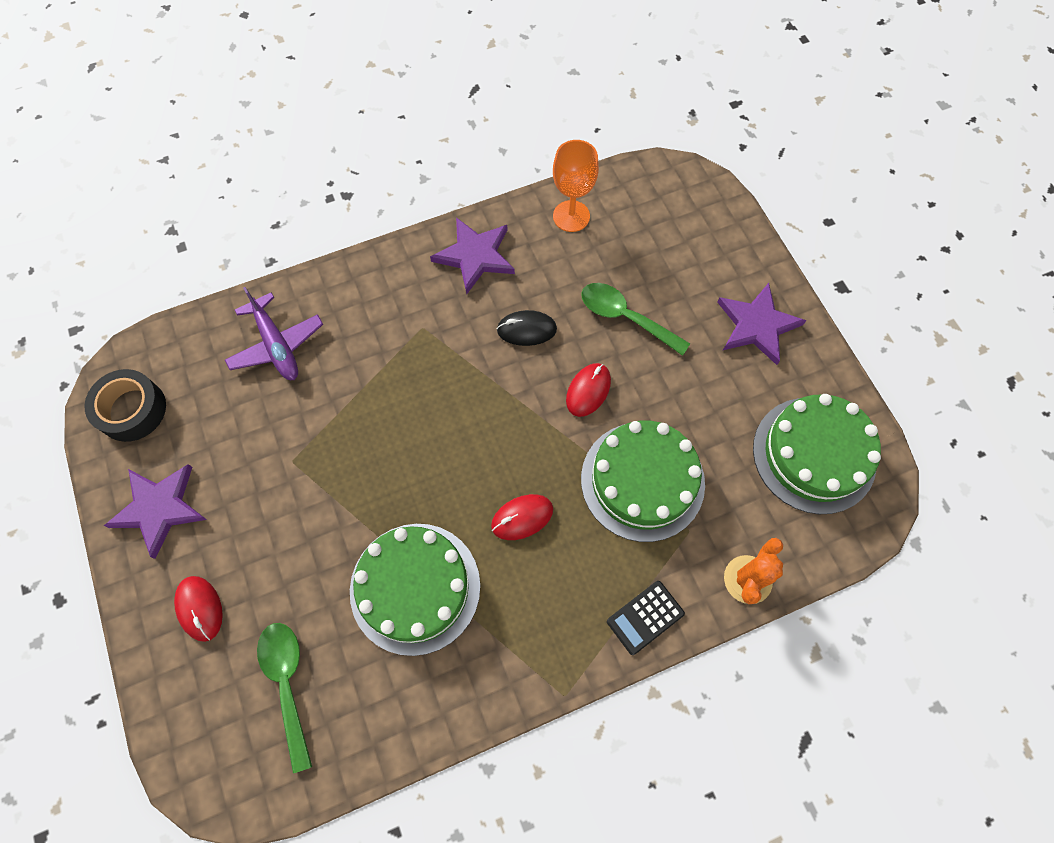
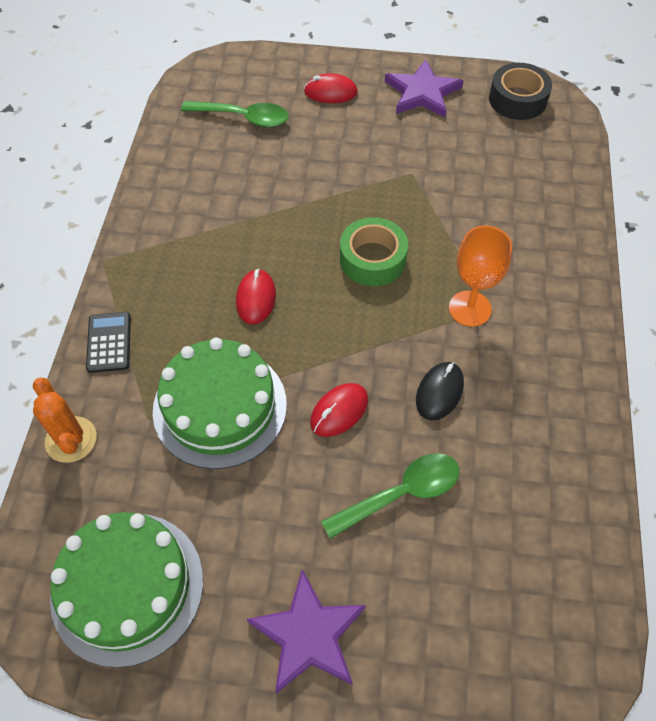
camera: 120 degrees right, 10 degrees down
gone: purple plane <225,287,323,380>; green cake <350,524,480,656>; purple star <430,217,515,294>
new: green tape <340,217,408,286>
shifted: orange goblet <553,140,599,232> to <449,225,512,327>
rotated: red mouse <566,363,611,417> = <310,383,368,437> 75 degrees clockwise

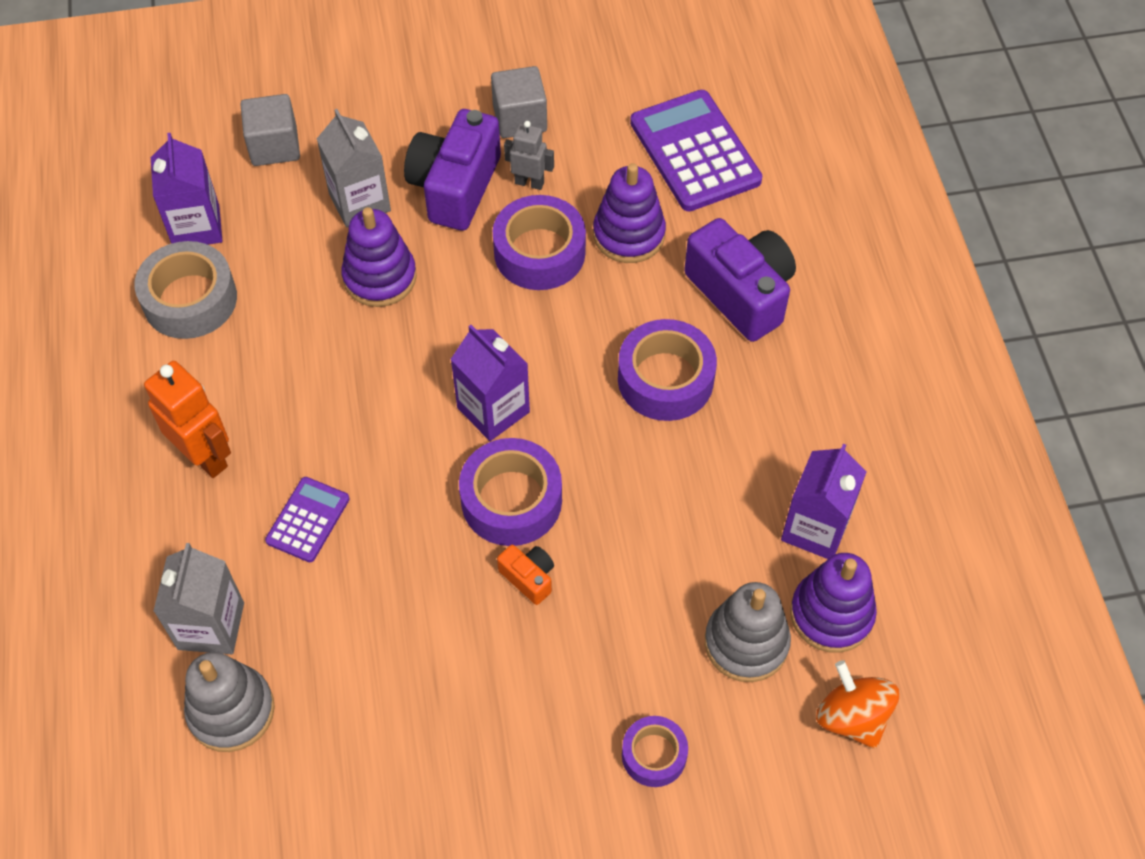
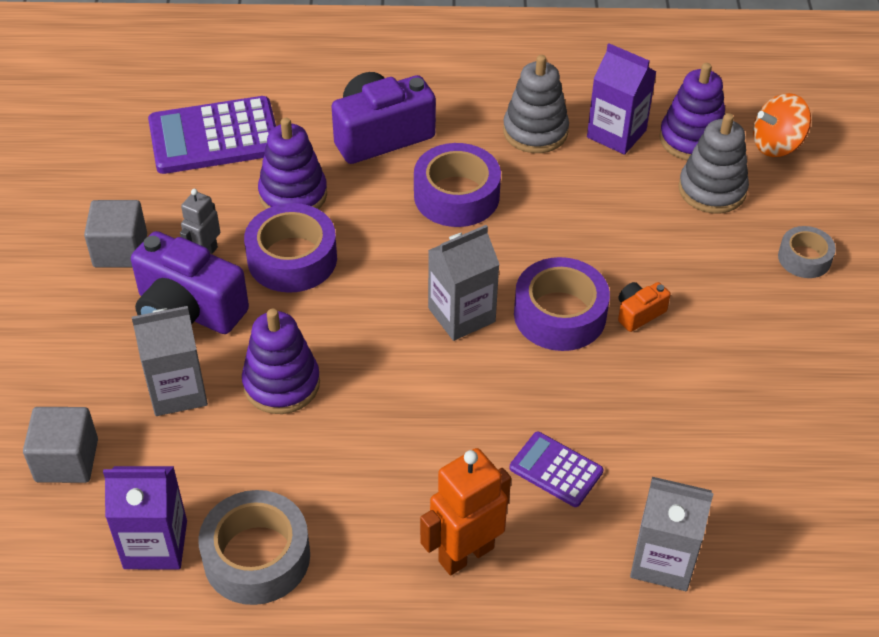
camera: 80 degrees left, 10 degrees down
shifted: grey stacking toy <184,652,275,752> to <503,55,569,153>
repainted: purple carton <450,325,530,441> to grey carton <428,225,500,341>; purple tape <622,716,688,787> to grey tape <778,226,836,278>

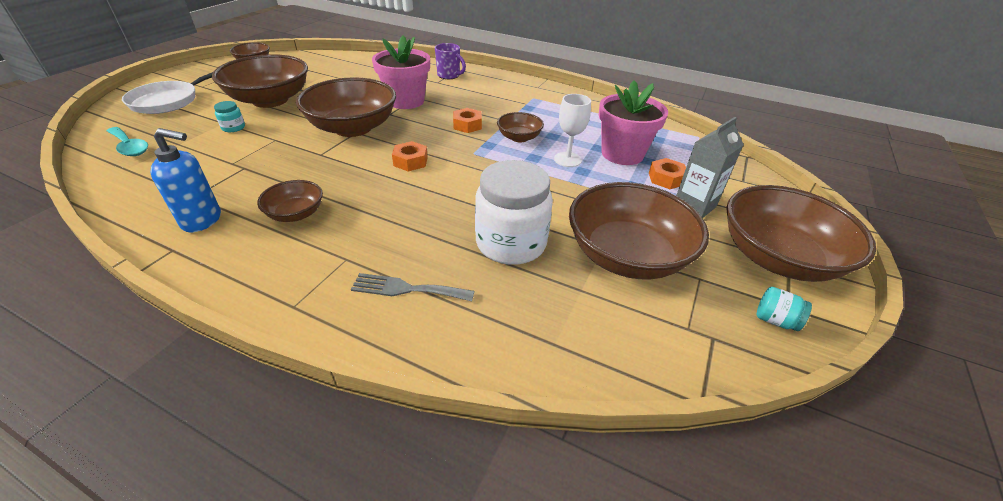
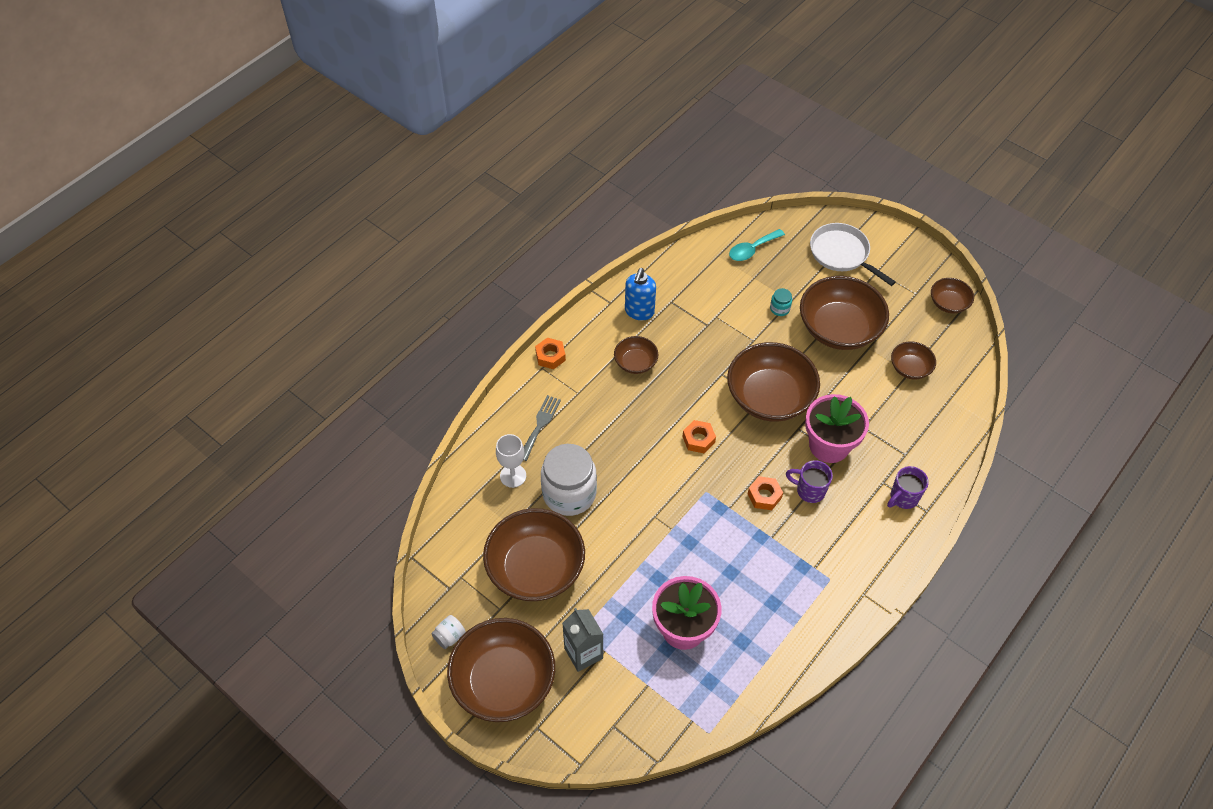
camera: 105 degrees right, 15 degrees up
new: purple mug <786,460,833,503>
shifted: brown bowl <497,112,544,142> to <891,341,936,380>; white goblet <554,94,591,167> to <496,434,526,488>; orange nut <649,158,686,189> to <535,338,566,369>
repainted: turquoise jar <757,287,812,331> to white jar <431,615,466,649>

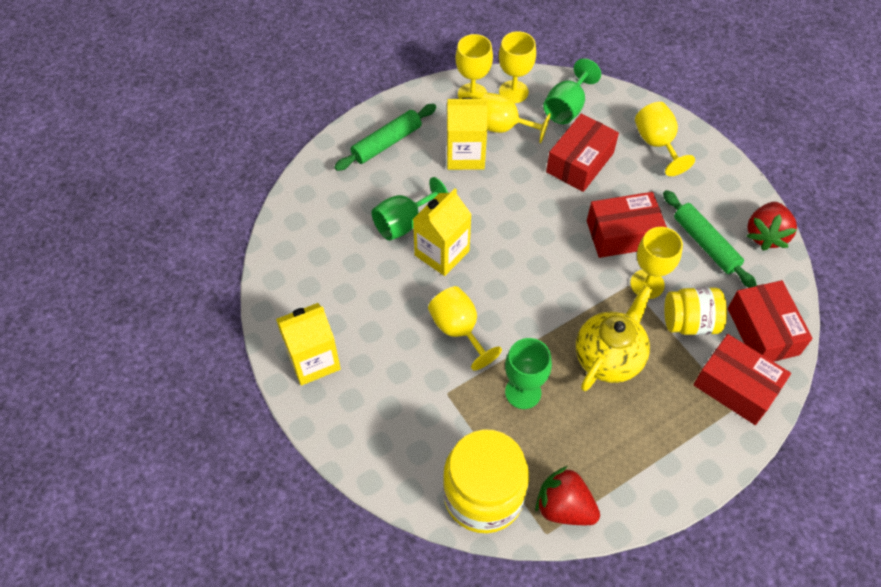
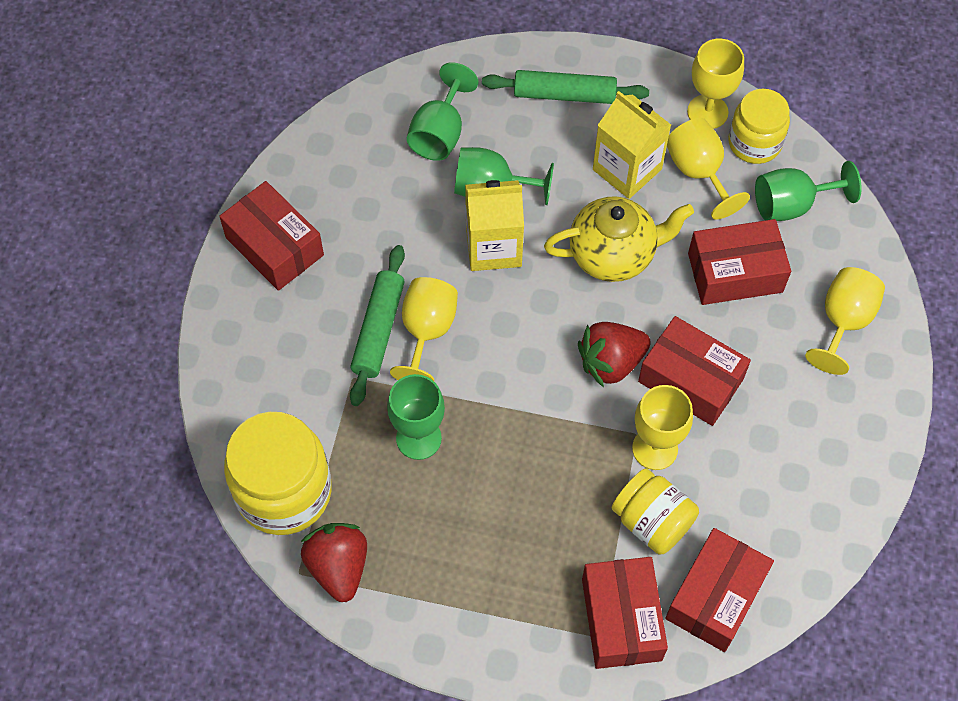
camera: 45 degrees right, 5 degrees up
new: green goblet <407,62,479,161>
shifted: yellow teapot <576,285,653,391> to <544,196,694,282>; green rolling pin <663,190,757,288> to <350,245,405,406>; red strawberry <747,202,797,251> to <578,322,651,388>
swapped: yellow carton <276,303,341,386> to red box <219,181,324,291>; yellow goblet <499,31,536,103> to yellow jar <728,89,790,164>

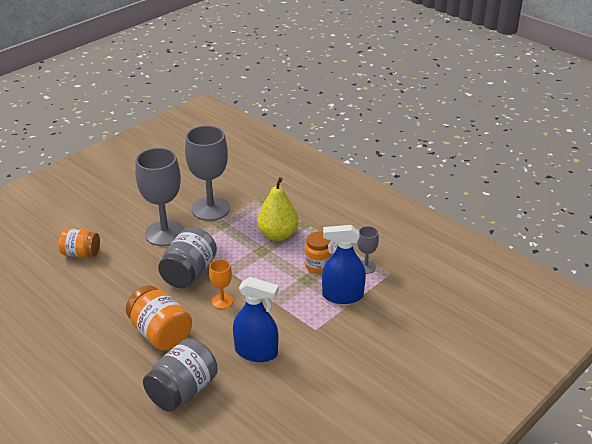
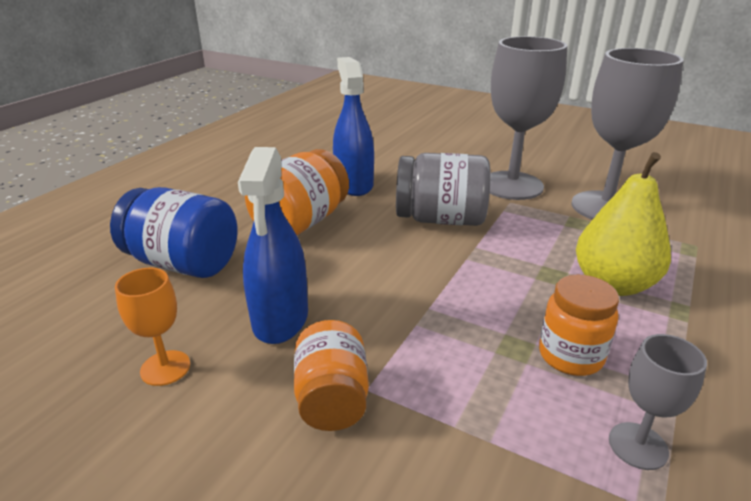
camera: 75 degrees right, 5 degrees down
shifted: orange jar <58,228,100,257> to <294,320,369,431>; orange goblet <209,259,233,309> to <115,268,190,386>; blue spray bottle <322,225,366,304> to <333,57,374,196>
repainted: grey jar <143,338,218,412> to blue jar <110,187,238,278>

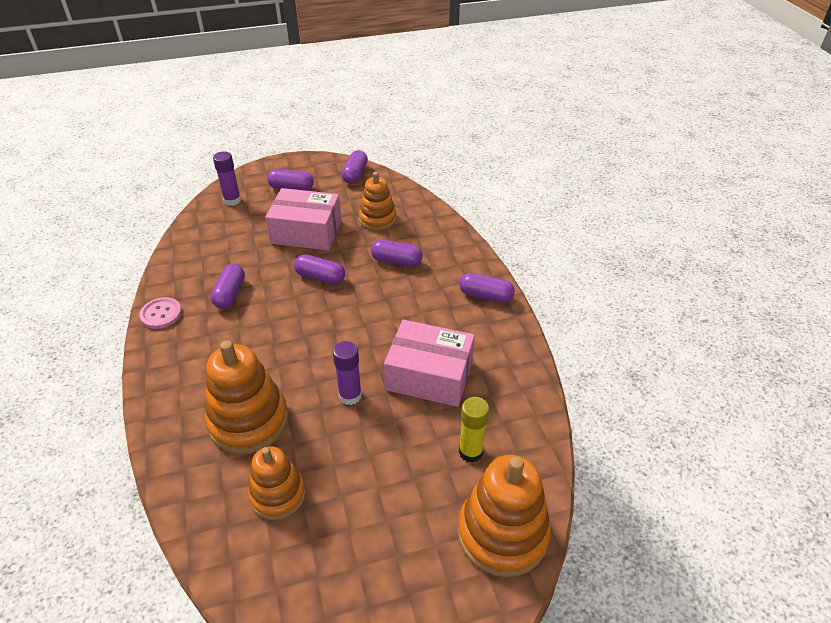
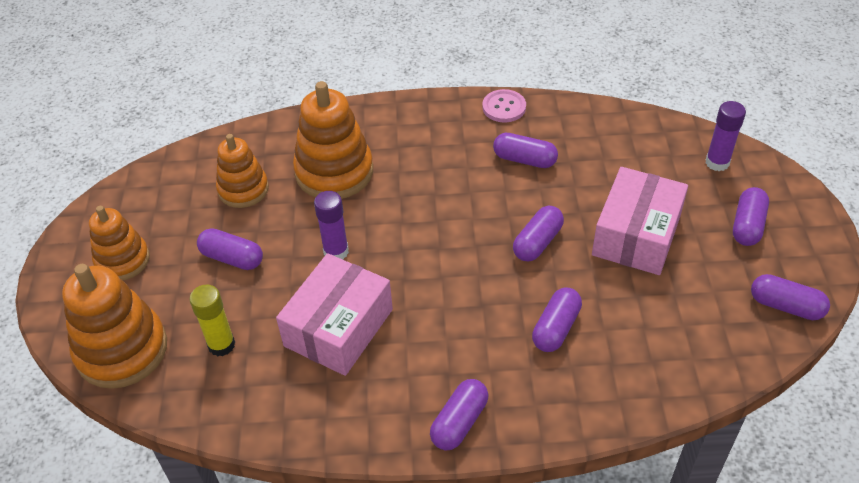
camera: 105 degrees right, 5 degrees up
new: purple capsule <197,228,263,270>
shifted: orange stacking toy <359,172,397,231> to <89,206,150,280>

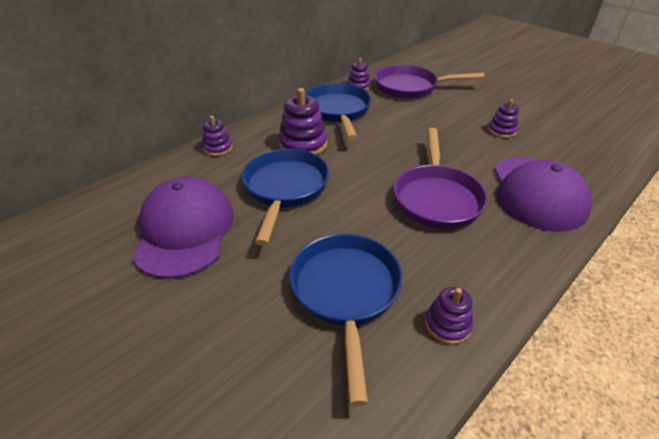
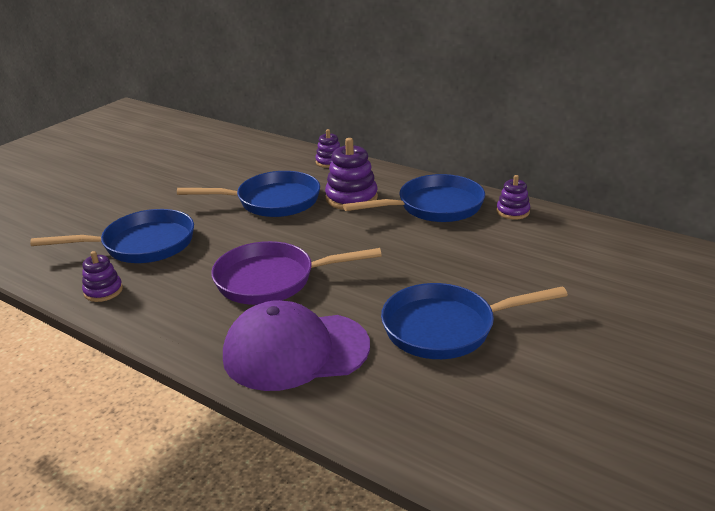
camera: 80 degrees right, 10 degrees down
gone: purple cap <133,177,234,279>; purple pan <375,65,485,99>
swapped: purple stacking toy <488,99,519,138> to blue pan <381,283,568,359>

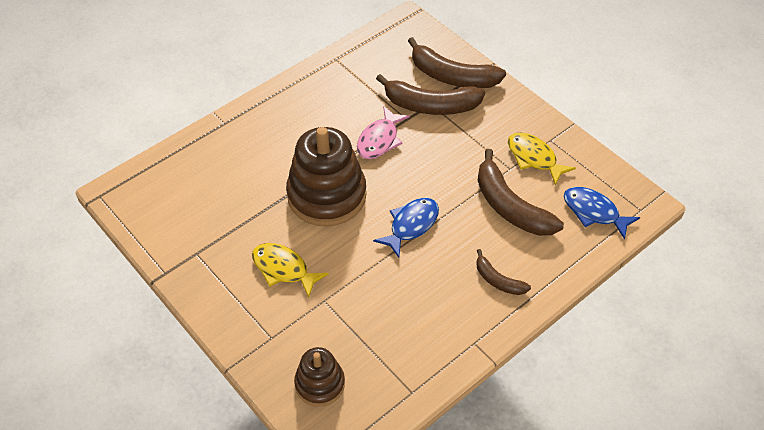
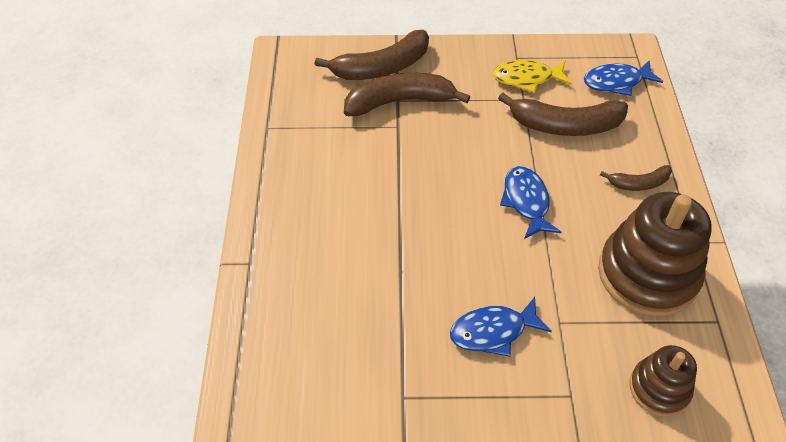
camera: 50 degrees left, 0 degrees up
gone: pink fish <357,106,410,159>
shifted: brown stacking toy <286,127,367,227> to <598,192,712,316>
repainted: yellow fish <252,243,329,298> to blue fish <450,297,552,357>
rotated: brown banana <376,74,485,115> = <344,73,470,116> 150 degrees counterclockwise

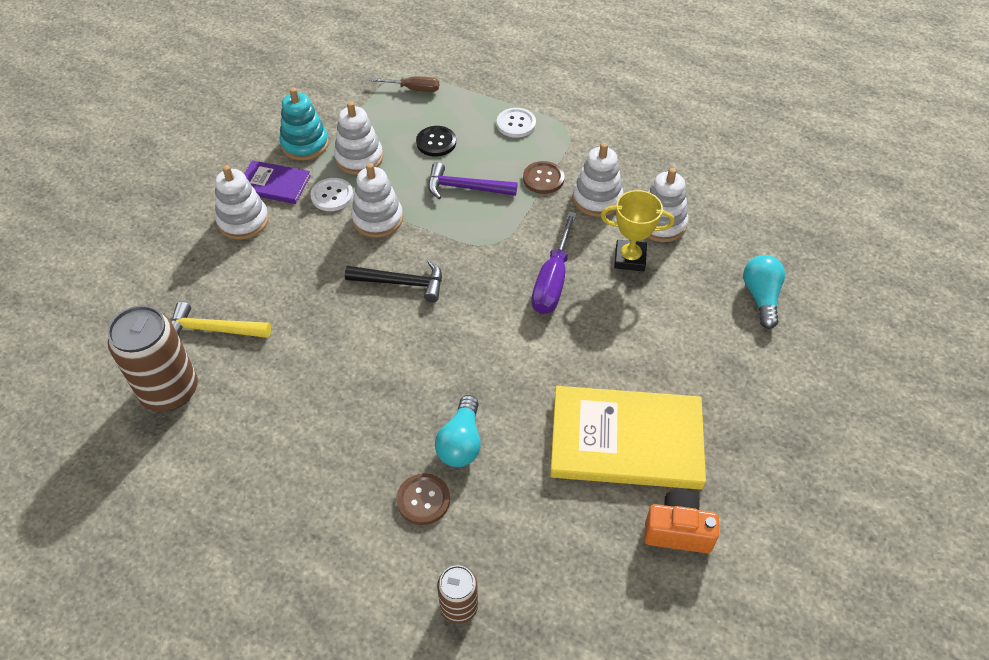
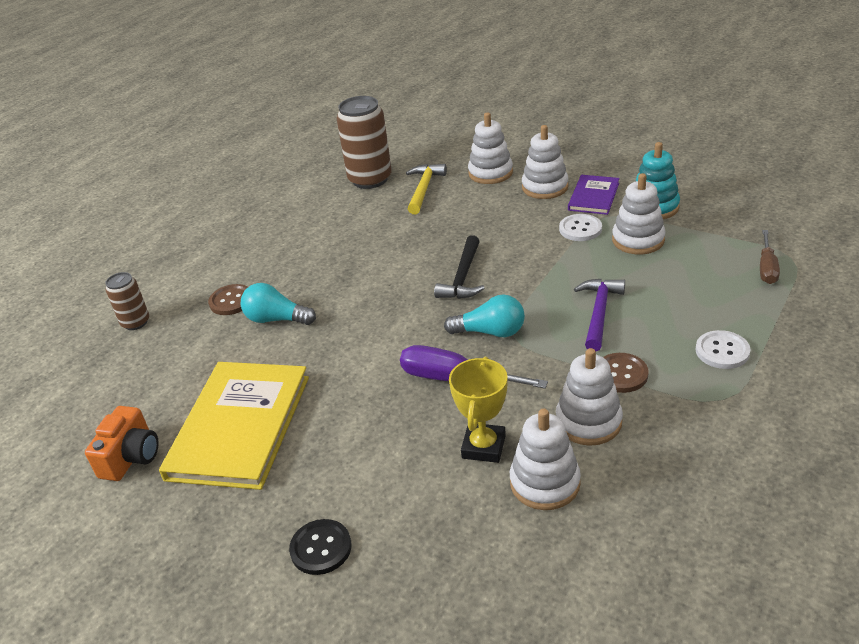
camera: 100 degrees right, 15 degrees down
shifted: white stacking toy <351,163,403,238> to <468,112,513,184>; black button <416,126,456,157> to <289,519,352,575>; turquoise light bulb <743,255,785,329> to <444,295,525,337>

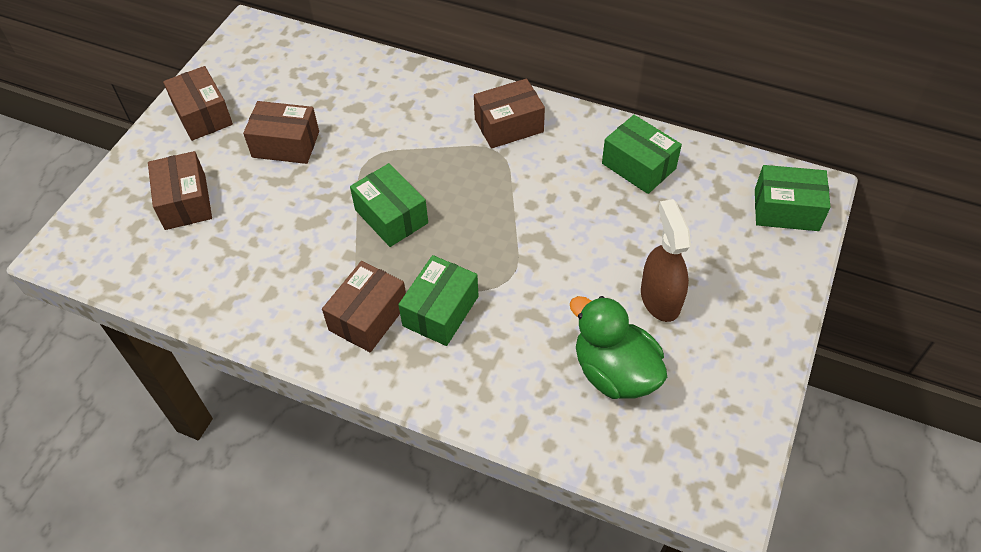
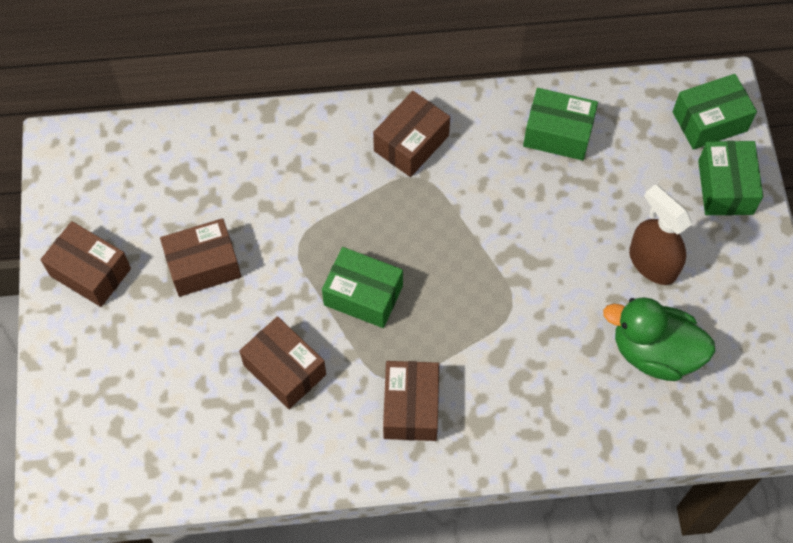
camera: 30 degrees left, 10 degrees up
shifted: brown box <148,151,212,230> to <239,316,326,409>; green box <398,255,479,346> to <698,141,763,215>

